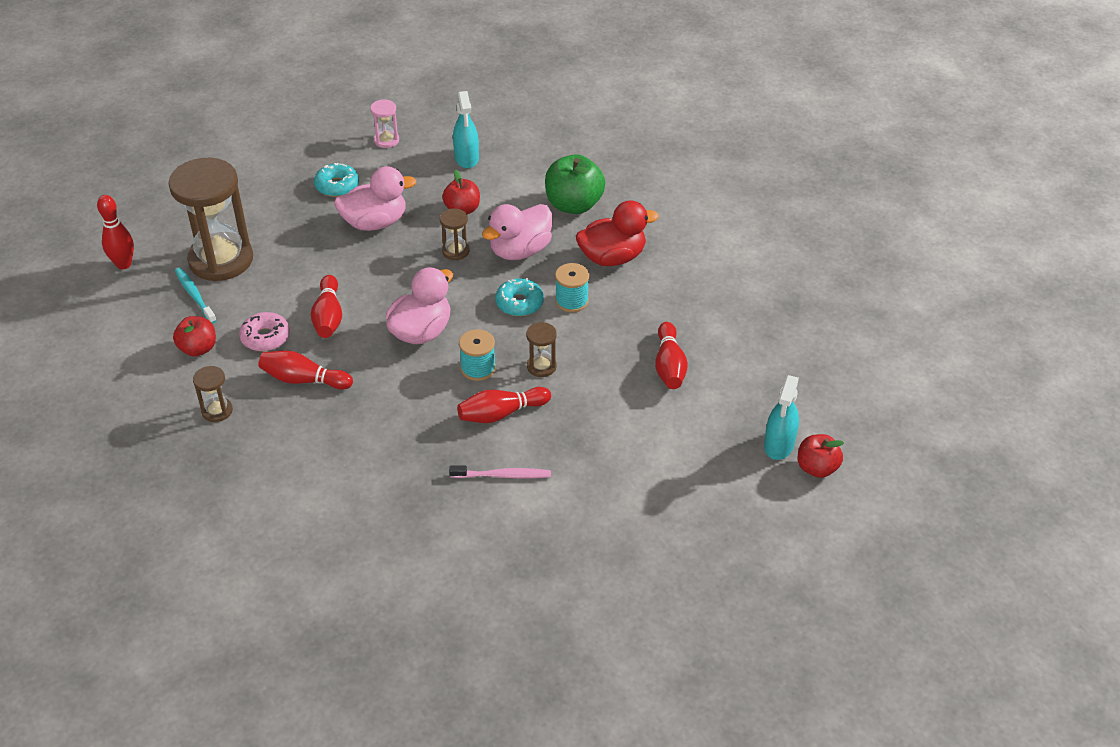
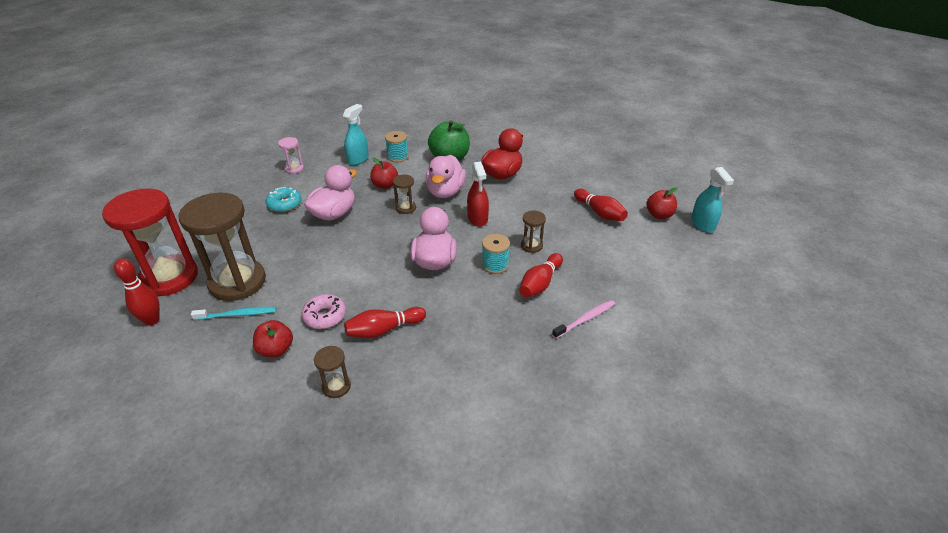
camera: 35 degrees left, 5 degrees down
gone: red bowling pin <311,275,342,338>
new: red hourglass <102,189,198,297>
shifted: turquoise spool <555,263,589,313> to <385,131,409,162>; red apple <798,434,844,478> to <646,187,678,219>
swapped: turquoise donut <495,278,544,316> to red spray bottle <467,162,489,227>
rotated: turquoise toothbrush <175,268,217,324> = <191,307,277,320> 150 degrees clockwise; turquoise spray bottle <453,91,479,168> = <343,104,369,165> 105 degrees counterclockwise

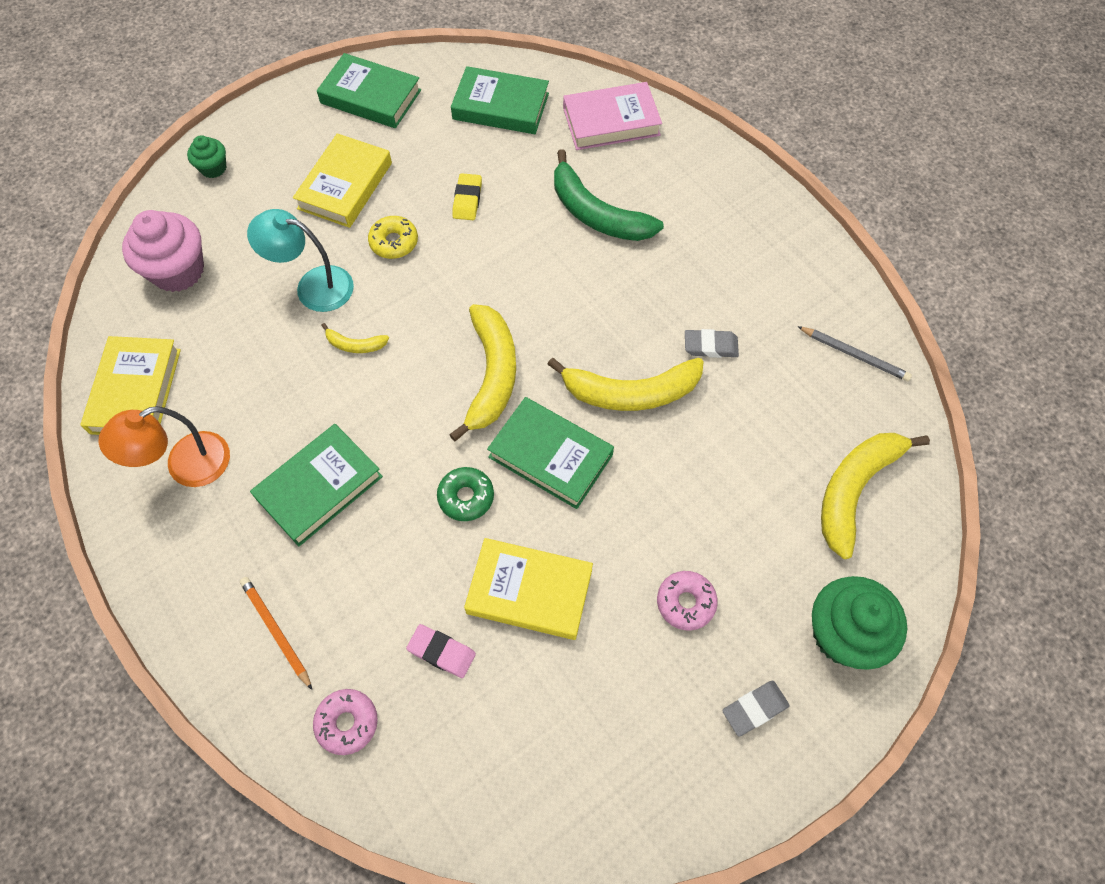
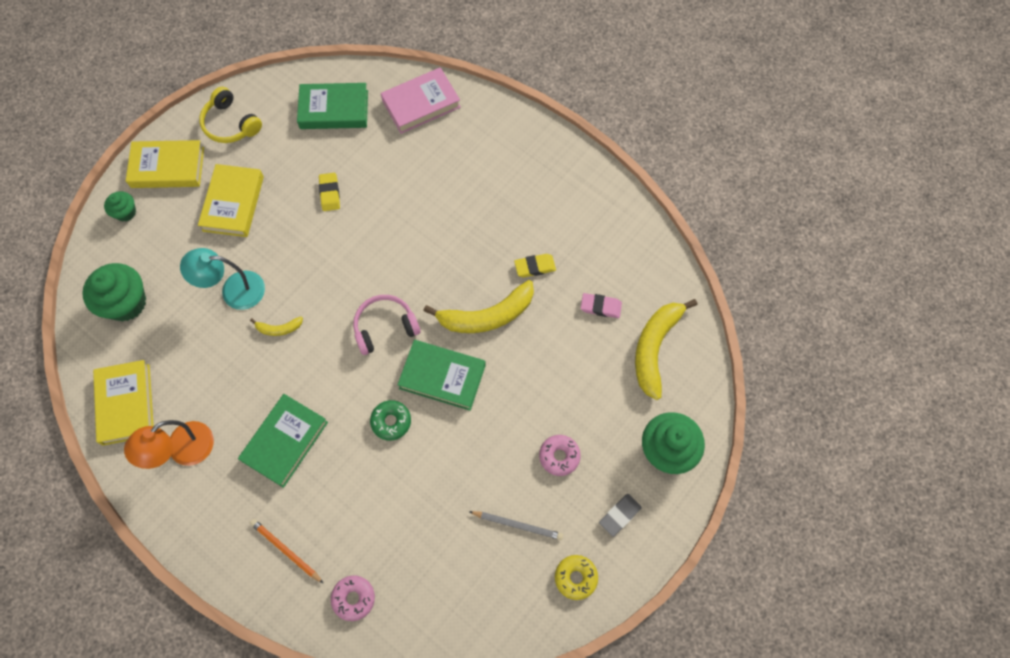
camera: 15 degrees left, 5 degrees up
gone: green banana <554,149,664,241>
shifted: yellow donut <368,216,418,259> to <555,555,598,600>; pink eraser <406,624,476,678> to <581,293,622,318>; yellow book <464,538,593,640> to <126,140,204,188>; grey pencil <797,326,912,381> to <469,511,563,540>
swapped: green book <317,53,421,128> to yellow headphones <199,87,262,143>; yellow banana <449,304,516,442> to pink headphones <353,295,421,355>
repainted: pink cupcake <122,210,204,292> to green cupcake <82,263,146,321>; grey eraser <685,329,739,358> to yellow eraser <514,254,556,278>

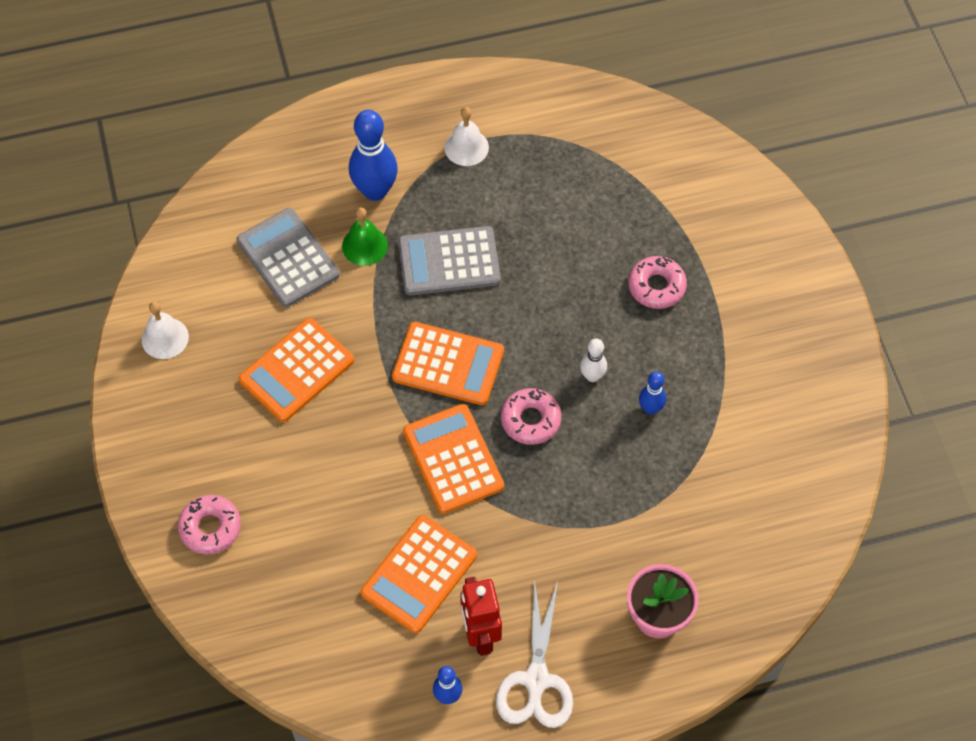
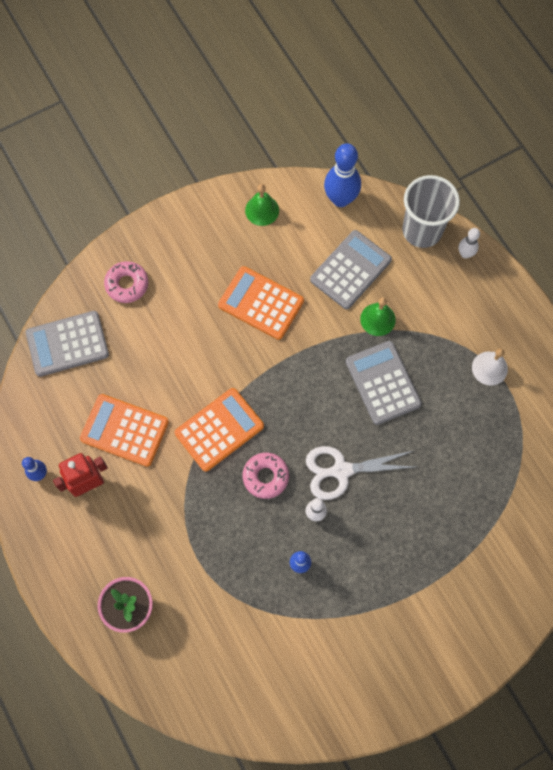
camera: 75 degrees right, 10 degrees up
gone: orange calculator <392,322,504,405>; pink donut <628,256,687,309>
new: grey calculator <26,311,109,377>; grey cup <402,175,460,248>; white bowling pin <459,228,480,258>
shifted: blue bowling pin <349,110,398,201> to <324,143,361,207>; white scissors <496,578,573,728> to <306,446,415,500>
repainted: white bell <142,302,189,359> to green bell <245,184,279,226>

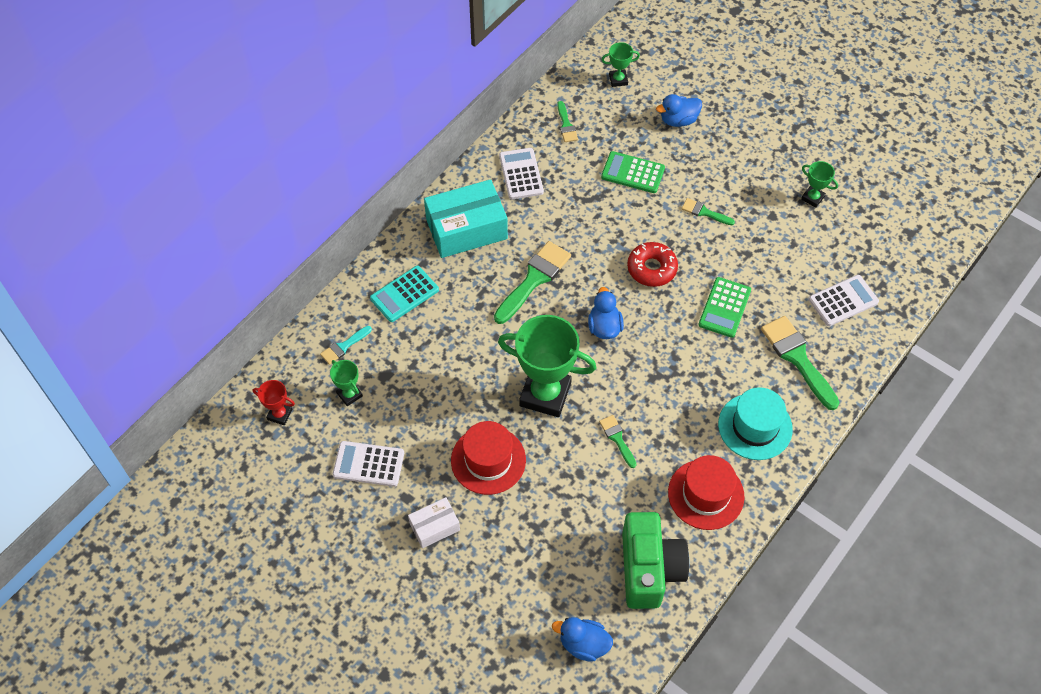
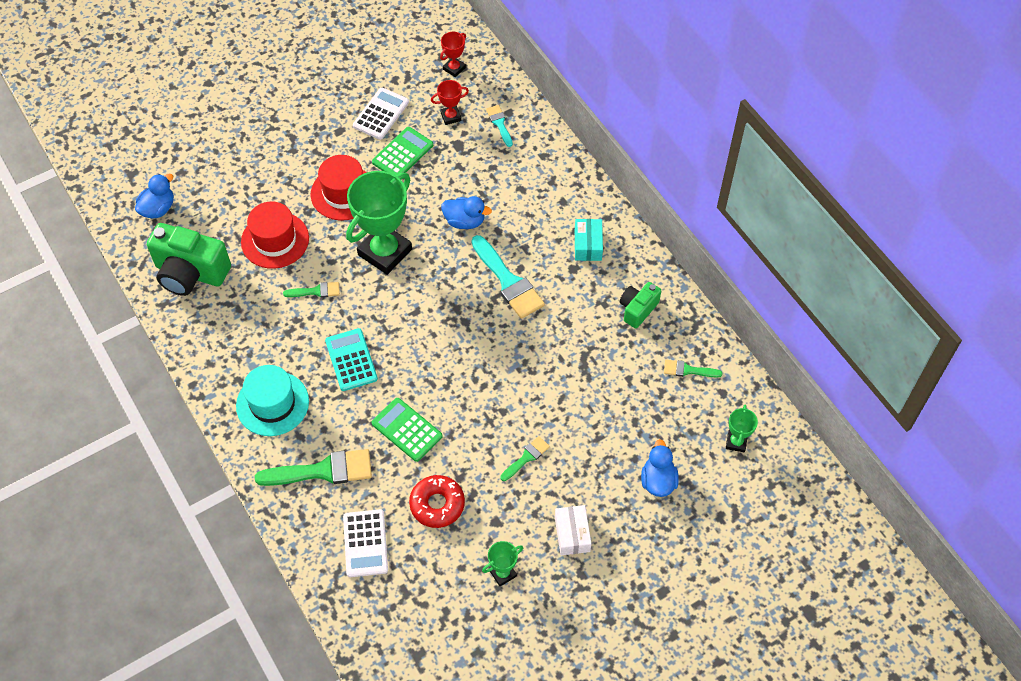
camera: 110 degrees right, 0 degrees up
shifted: turquoise calculator <370,266,439,322> to <325,328,378,391>; white box <408,497,460,548> to <555,505,591,555>; blue duck <588,287,624,339> to <441,196,492,229>; green calculator <601,151,665,193> to <372,127,433,176>; red donut <627,242,678,287> to <409,475,465,528>; red hat <668,455,745,530> to <241,202,309,269>
swapped: white calculator <499,148,544,199> to green camera <620,282,661,329>
repainted: green trophy <330,360,363,406> to red trophy <431,80,469,125>; green brush <494,241,571,324> to turquoise brush <471,235,545,319>
scaled: turquoise box <424,179,508,258> = <575,219,603,261> x0.53

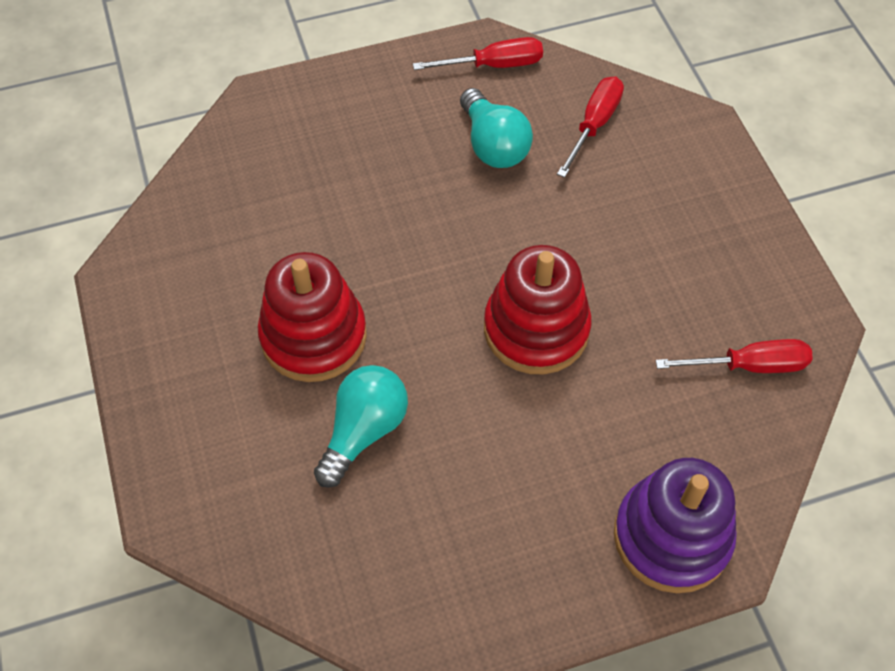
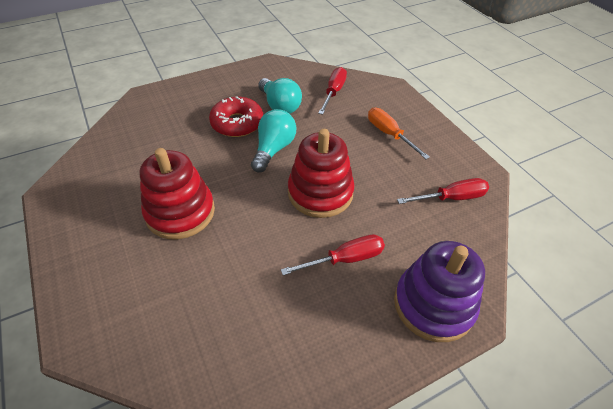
camera: 10 degrees left, 10 degrees down
new: red donut <209,96,263,137>; orange screwdriver <368,108,430,159>
shifted: turquoise light bulb <314,365,408,488> to <251,109,296,172>; red screwdriver <413,37,543,70> to <281,234,385,275>

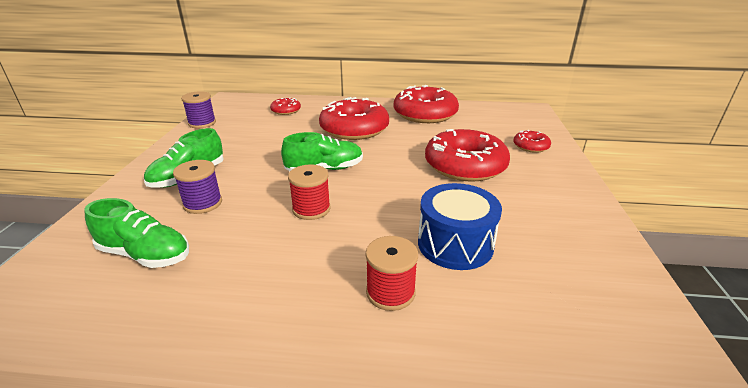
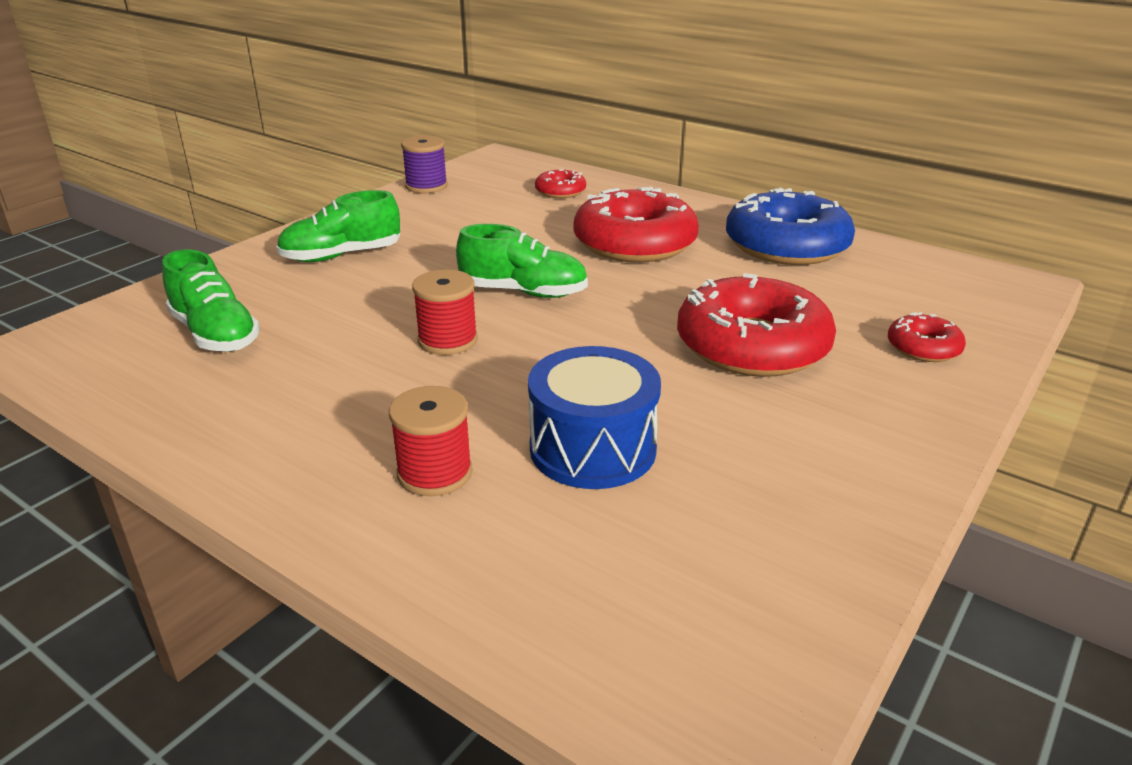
camera: 30 degrees right, 0 degrees up
gone: purple spool <173,160,222,214>
repainted: red donut <394,85,459,123> to blue donut <726,188,855,265>

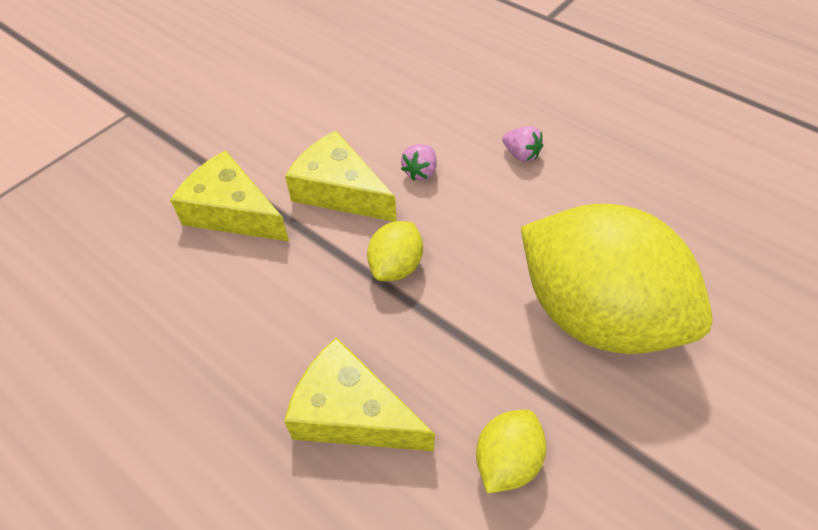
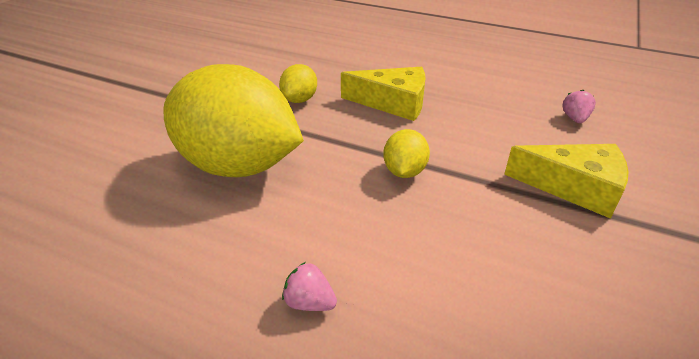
camera: 165 degrees right, 15 degrees down
gone: yellow cheese <285,131,396,222>
shifted: pink strawberry <401,144,437,181> to <562,90,596,123>

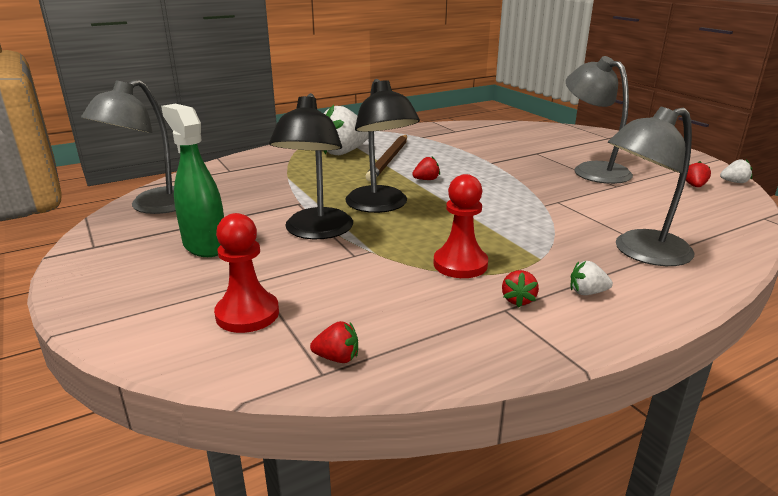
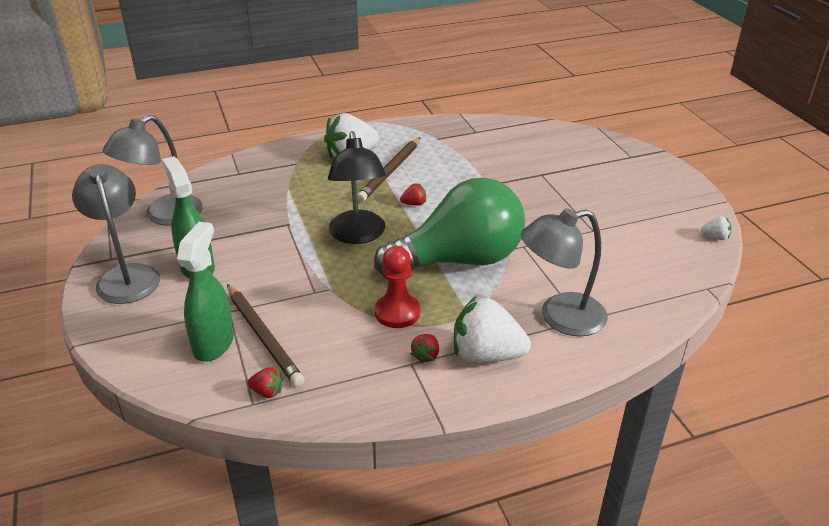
camera: 10 degrees right, 10 degrees up
gone: black lamp <269,93,353,239>; red strawberry <686,161,711,187>
new: brown pencil <227,284,305,387>; green light bulb <374,178,525,274>
shifted: grey lamp <566,56,633,184> to <72,164,160,304>
swapped: red pawn <214,213,279,333> to green spray bottle <177,222,234,362>
scaled: white strawberry <570,261,613,295> = <454,296,531,363> x2.28

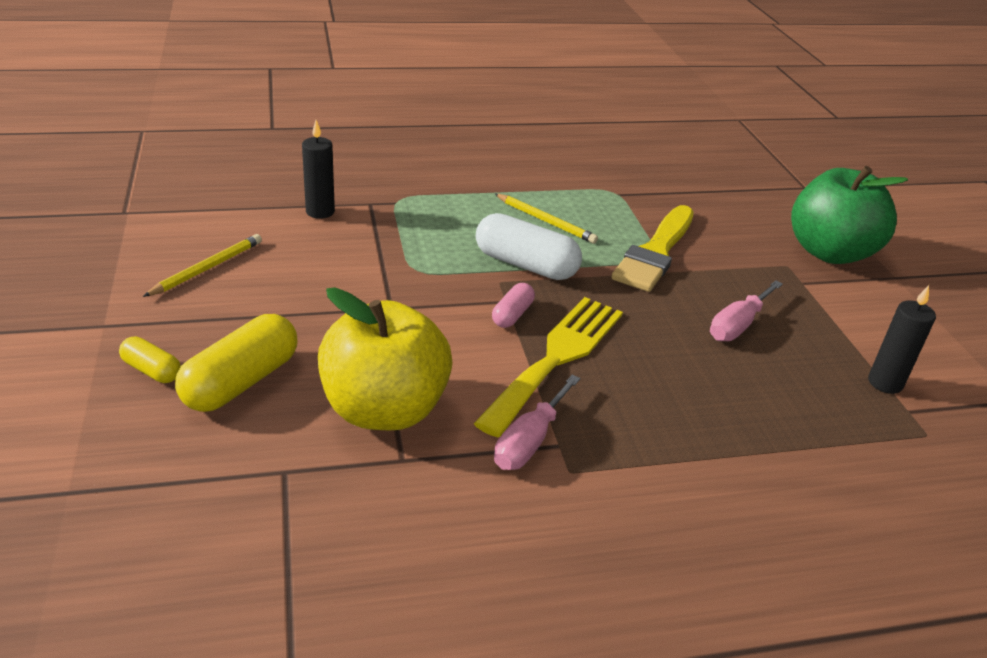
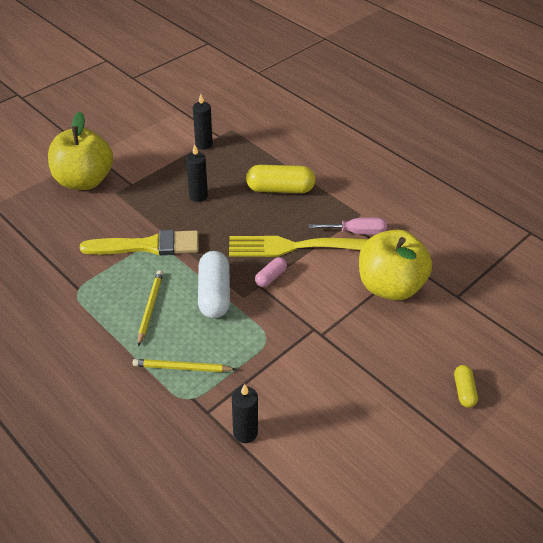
camera: 120 degrees left, 10 degrees up
shifted: yellow pencil <143,234,262,297> to <132,359,237,372>; yellow capsule <175,314,297,412> to <246,165,315,193>
swapped: pink screwdriver <710,280,783,341> to black candle <186,144,208,202>
repainted: green apple <791,166,908,264> to yellow apple <48,112,113,190>
rotated: pink capsule <492,283,535,328> = <255,257,287,287> 45 degrees counterclockwise

